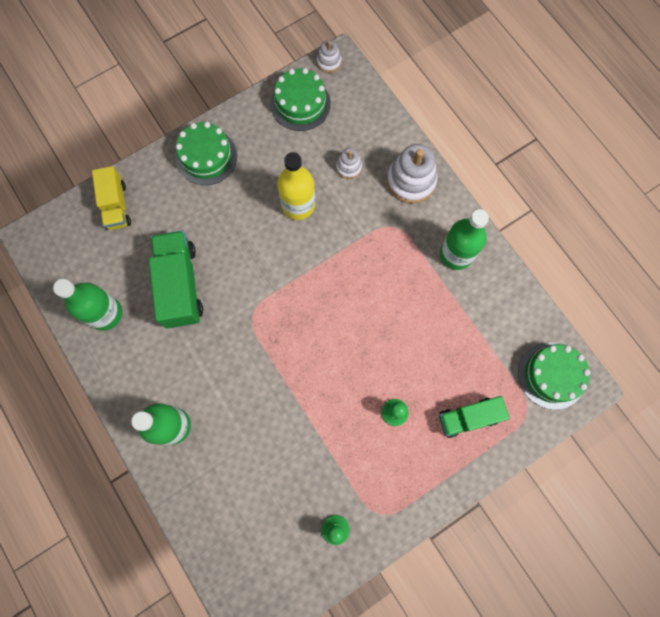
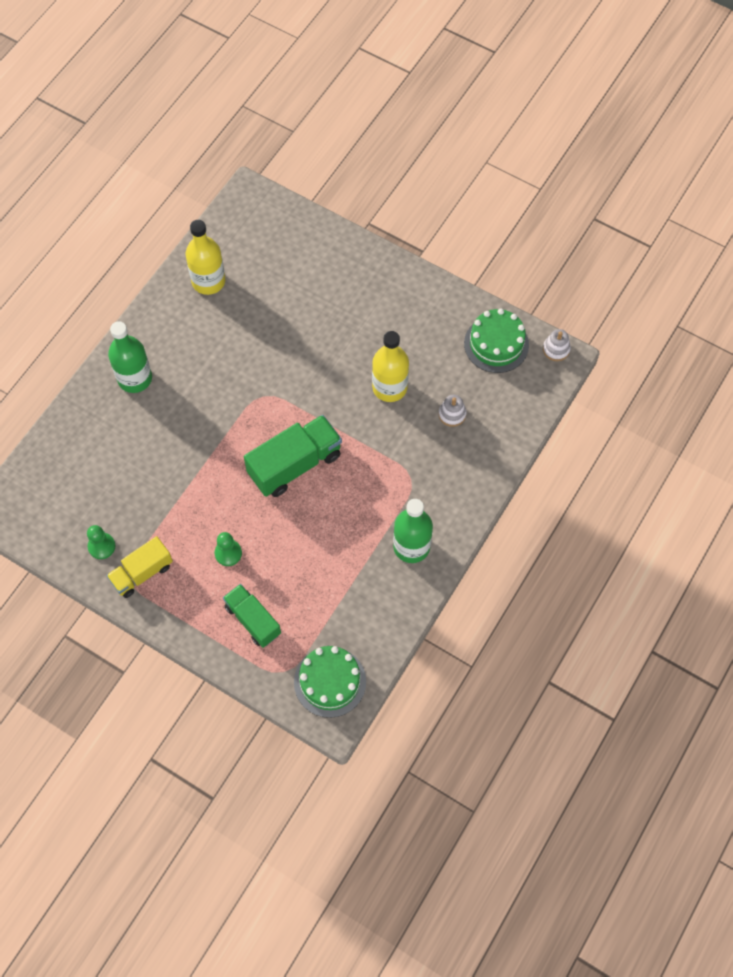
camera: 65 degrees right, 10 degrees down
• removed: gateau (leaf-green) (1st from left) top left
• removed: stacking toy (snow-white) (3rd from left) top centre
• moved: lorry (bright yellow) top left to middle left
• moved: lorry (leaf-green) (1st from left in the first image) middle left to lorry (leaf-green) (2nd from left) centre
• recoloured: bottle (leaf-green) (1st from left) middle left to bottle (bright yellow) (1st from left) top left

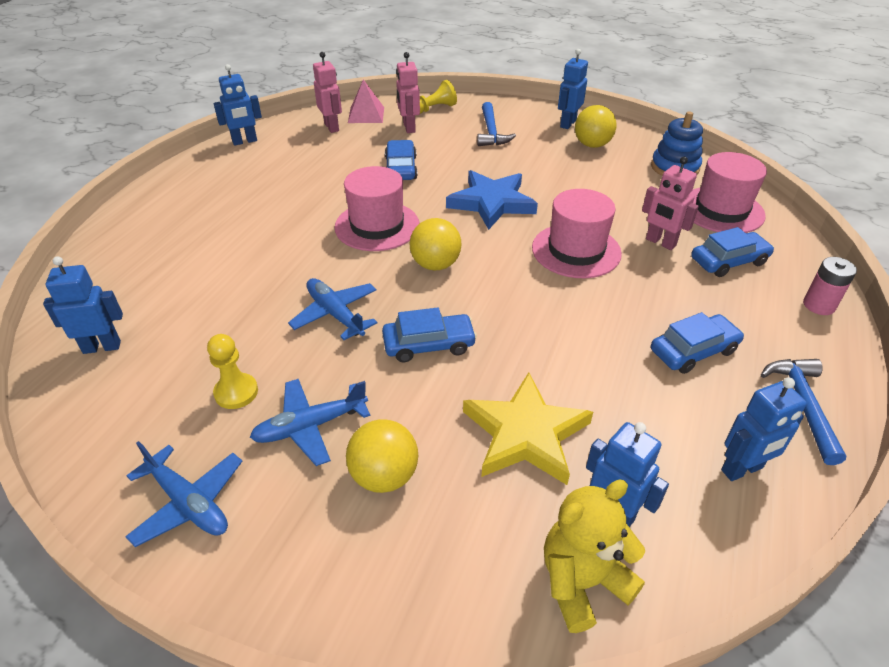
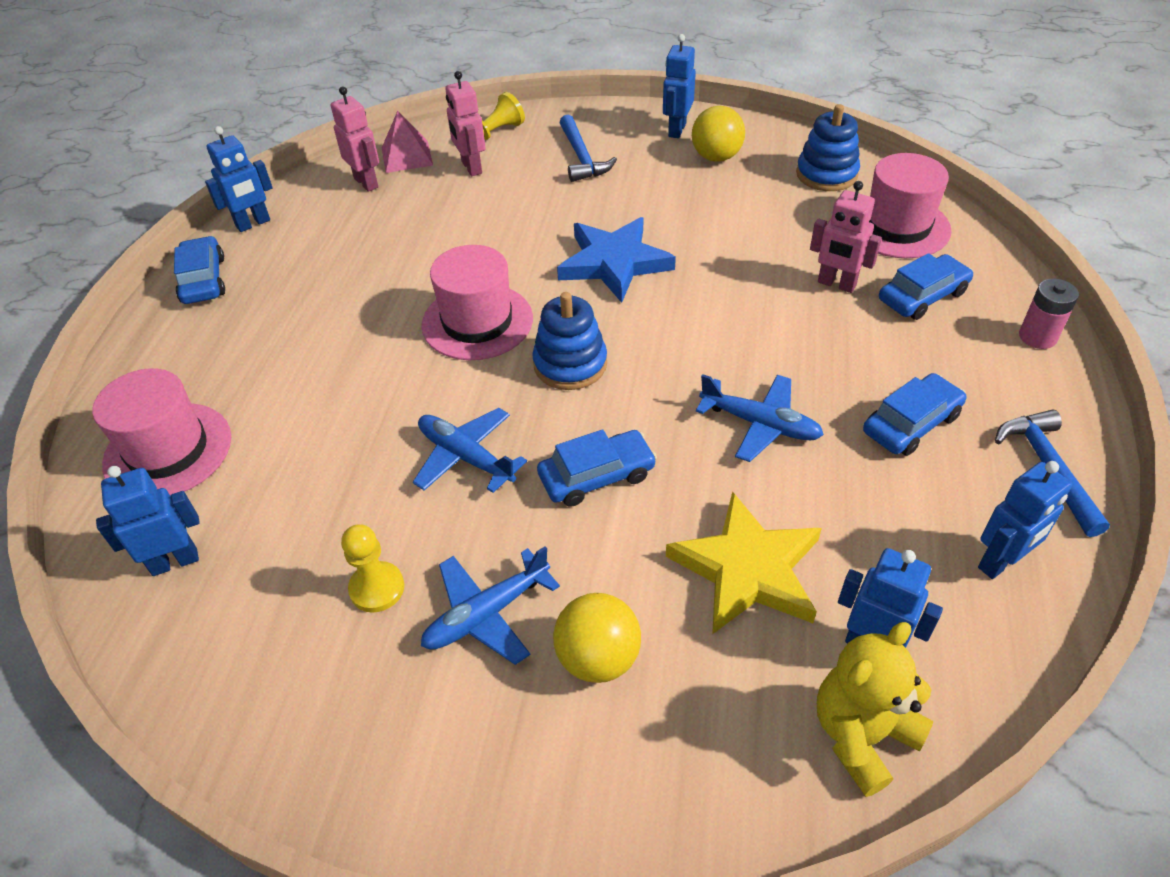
camera: 10 degrees left, 5 degrees up
• moved: plane (cobalt) (1st from left in the first image) bottom left to plane (cobalt) (3rd from left) centre
• moved: car (cobalt) (1st from left) top centre to top left
• moved: tall hat (rose-pink) (2nd from left in the first image) centre to tall hat (rose-pink) (1st from left) middle left
• replaced: play ball (bright yellow) (2nd from left) centre to stacking toy (cobalt) (1st from left) centre

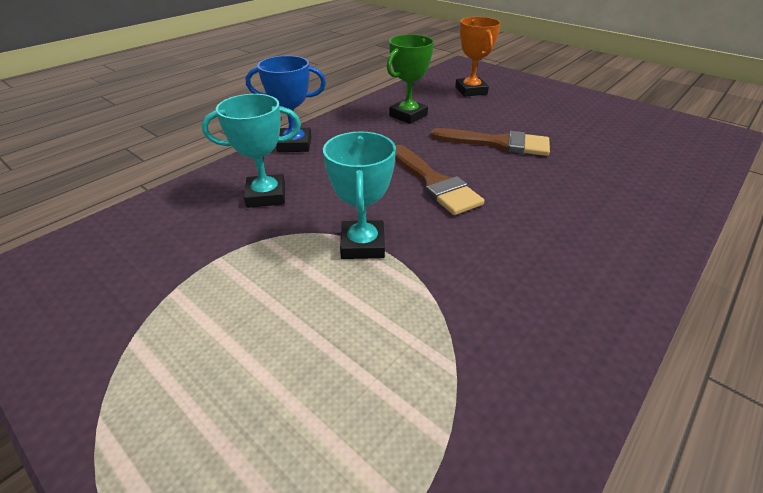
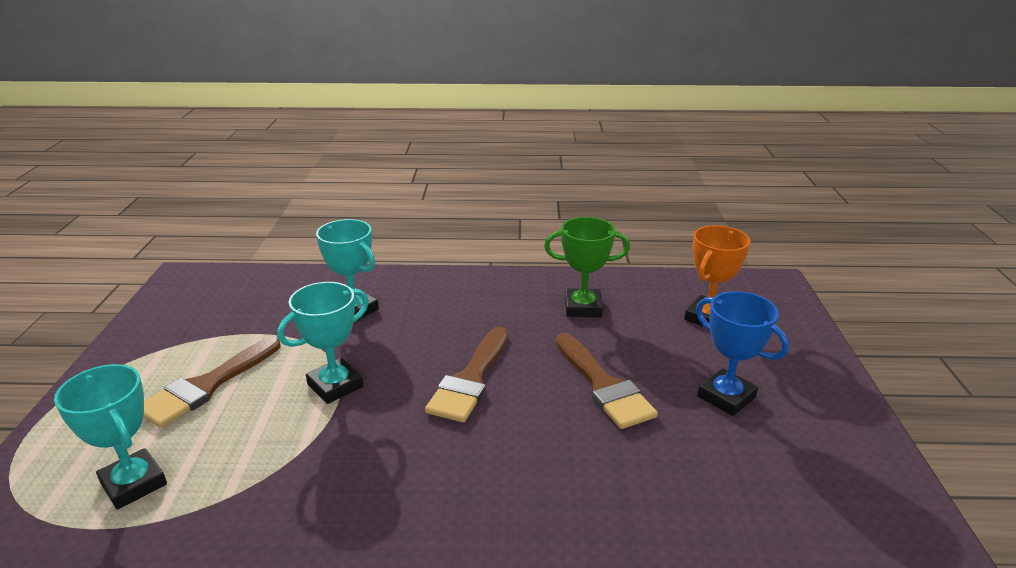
camera: 50 degrees right, 10 degrees down
• added: trophy (aqua) (1st from left) bottom left
• added: paintbrush (brown) (1st from left) bottom left
• moved: trophy (cobalt) top centre to middle right

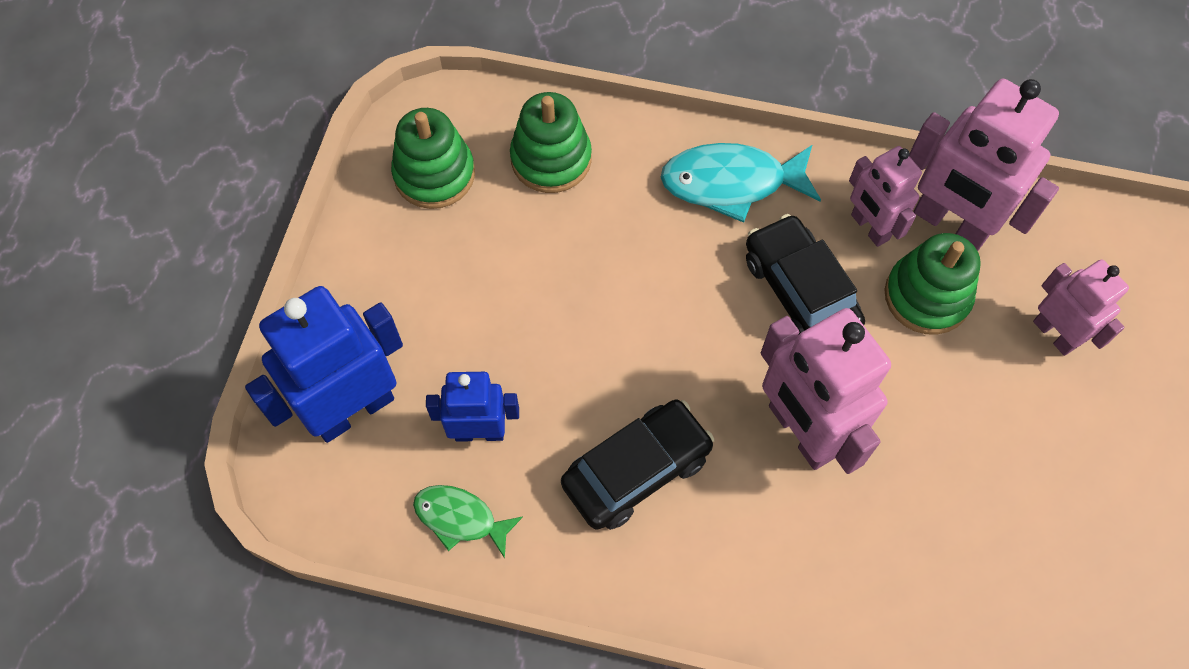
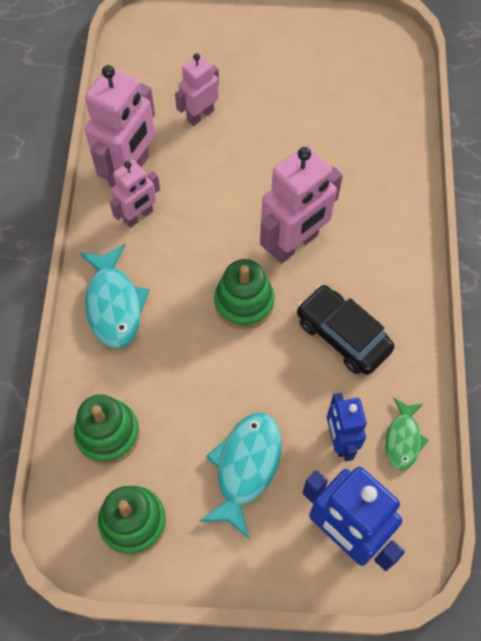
camera: 100 degrees left, 0 degrees up
• removed: car (black) (2nd from left) middle right
• added: fish (aqua) (2nd from left) bottom centre
• moved: stacking toy (leaf-green) (3rd from left) middle right to centre

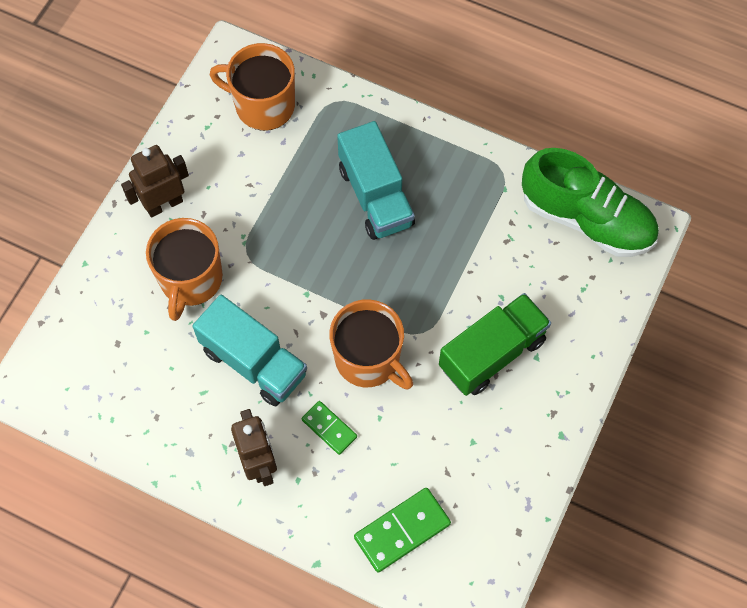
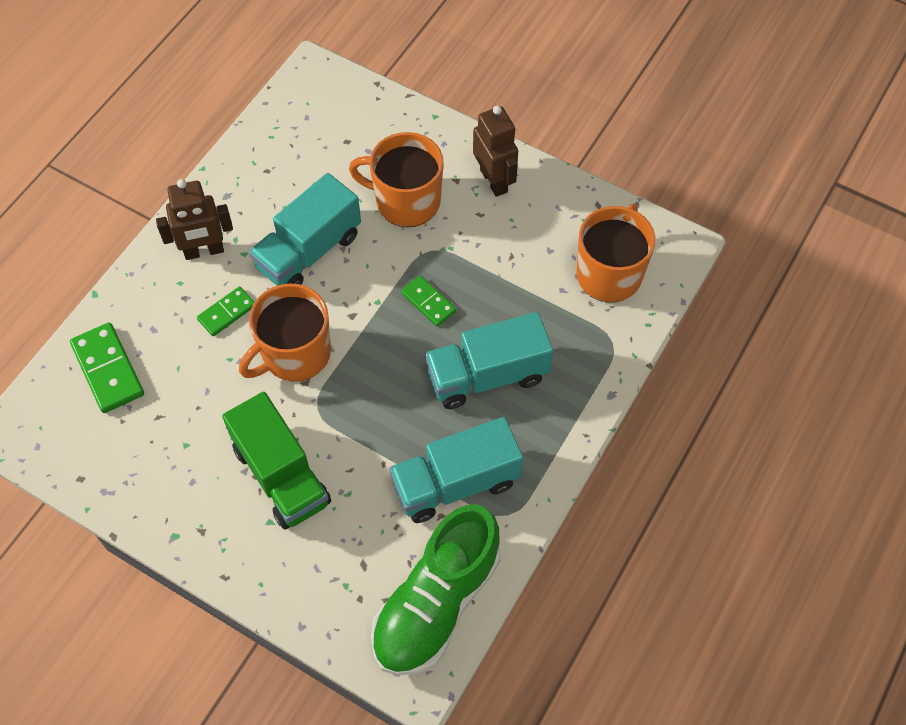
camera: 95 degrees right, 5 degrees down
• added: lorry (aqua) (2nd from left) centre
• added: domino piece (leaf-green) (3rd from left) centre

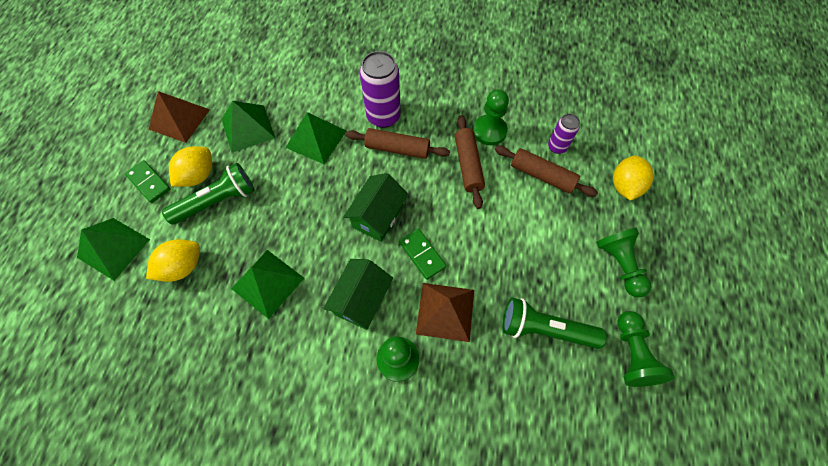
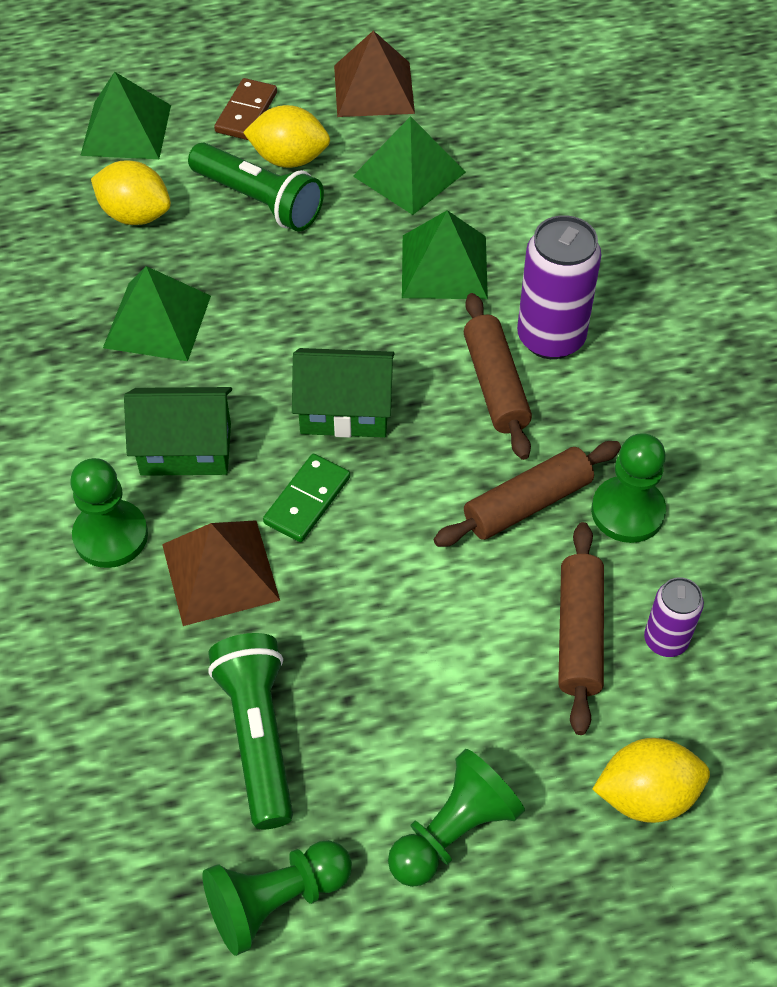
camera: 65 degrees right, 10 degrees down
• recoloured: domino piece (leaf-green) (1st from left) middle left to domino piece (brown) top left

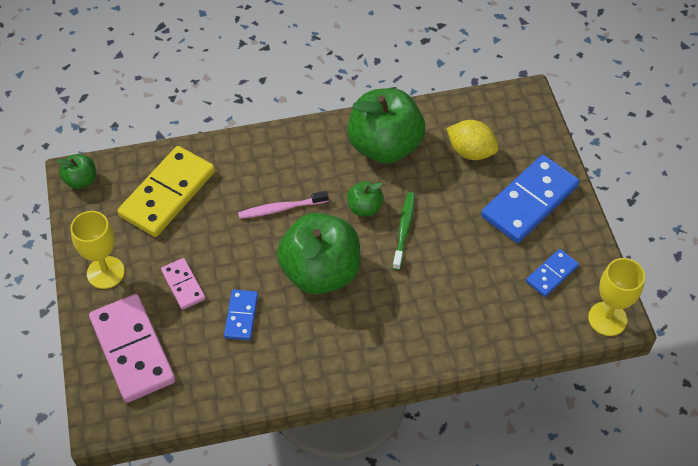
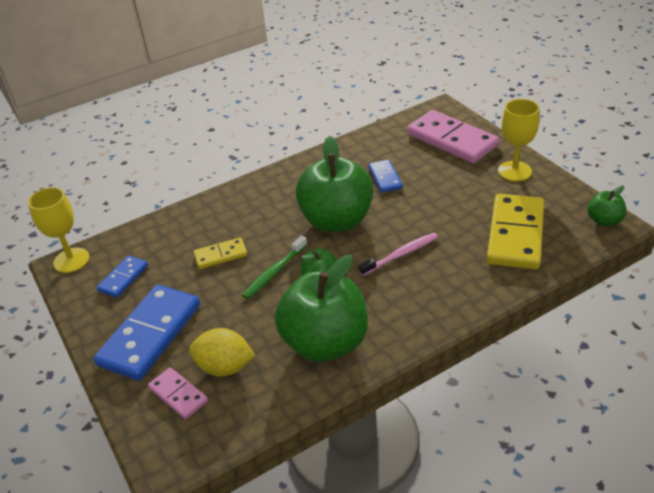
camera: 165 degrees right, 15 degrees down
• added: domino piece (bright yellow) (1st from left) centre
• moved: domino piece (rose-pink) (2nd from left in the first image) middle left to domino piece (rose-pink) (1st from left) bottom left
• turned: toothbrush (leaf-green) centre = centre 45 degrees clockwise

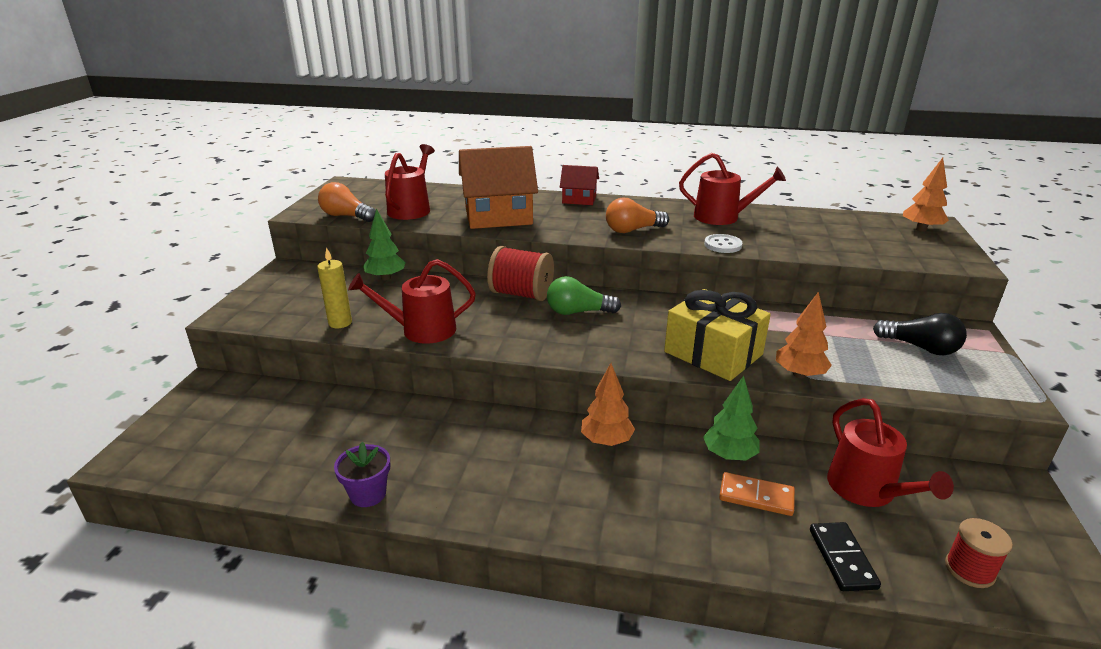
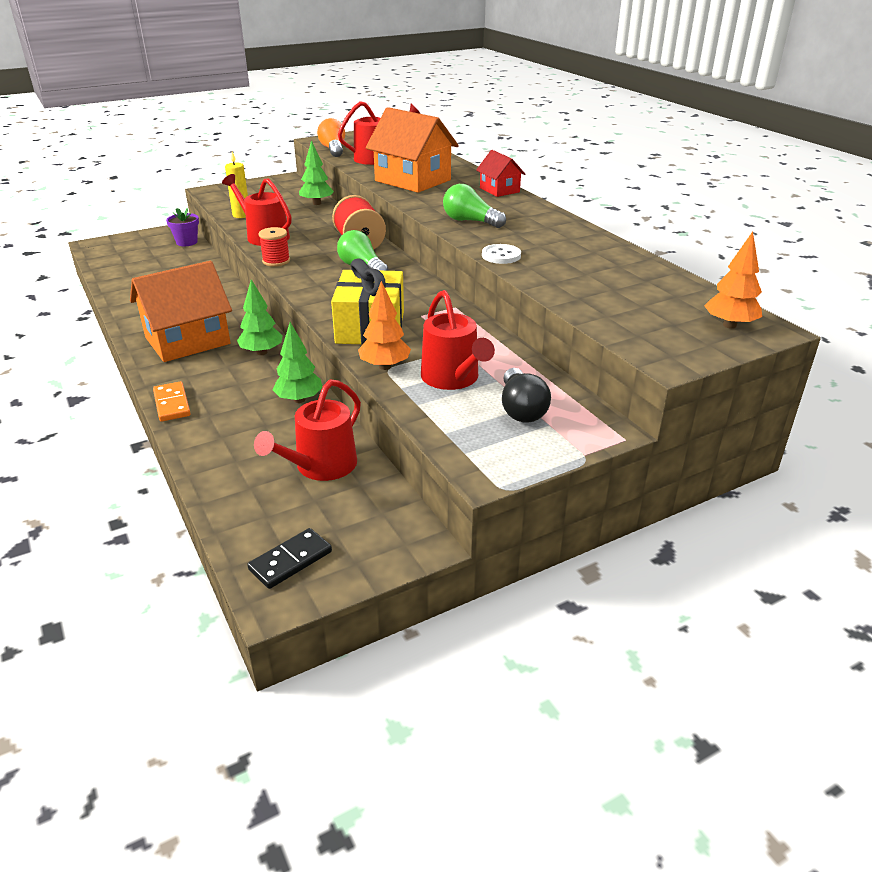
camera: 50 degrees right, 5 degrees up
• added: toy house (bright orange) (1st from left) middle left
• moved: plant pot (purple) bottom left to top left
• moved: watering pot (crimson) (3rd from left in the first image) top centre to watering pot (crimson) (4th from left) centre
• moved: domino piece (bright orange) bottom right to middle left
• moved: domino piece (black) bottom right to middle left
• moved: spool (crimson) (2nd from left in the first image) bottom right to spool (crimson) (1st from left) top left
• recoloured: toy tree (bright orange) (1st from left) centre to toy tree (leaf-green) (1st from left) middle left
• recoloured: light bulb (bright orange) (2nd from left) top centre to light bulb (leaf-green) (2nd from left) top centre

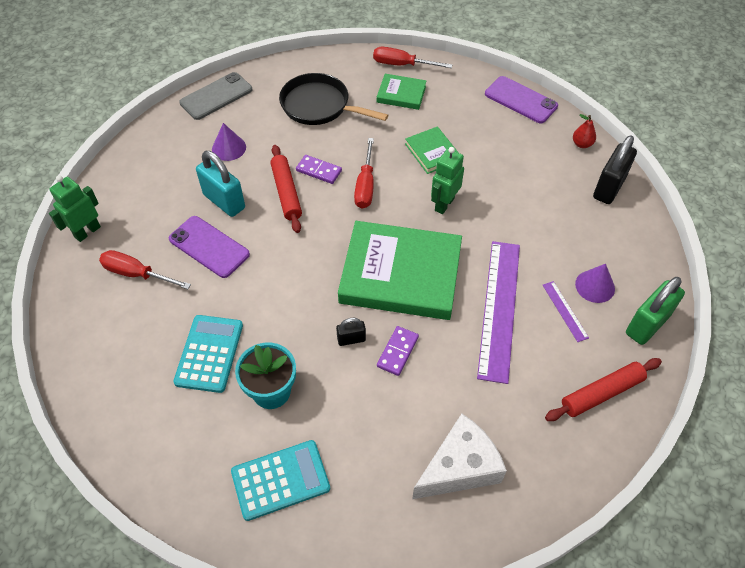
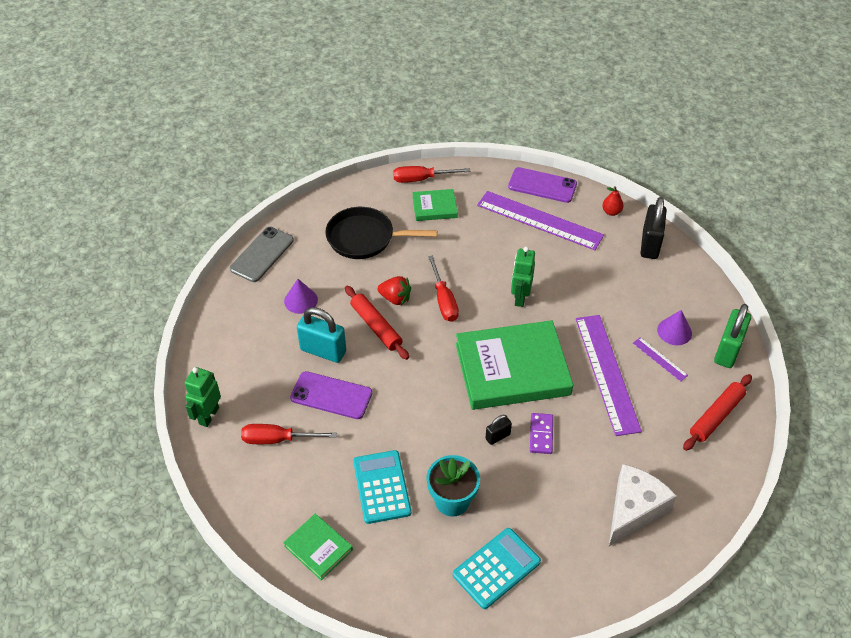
camera: 20 degrees left, 5 degrees down
• added: ruler (purple) (1st from left) centre
• moved: hardcover (leaf-green) (3rd from left in the first image) top centre to hardcover (leaf-green) (1st from left) bottom centre
• replaced: domino piece (purple) (1st from left) top centre to toy strawberry (crimson) centre

